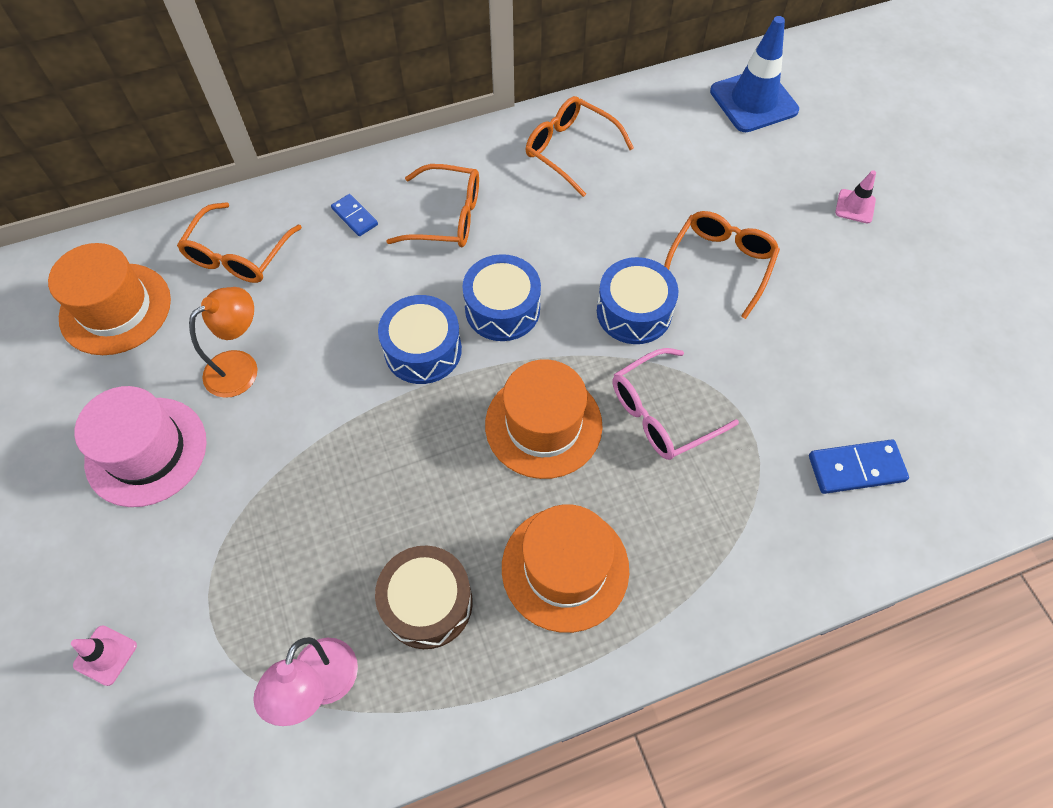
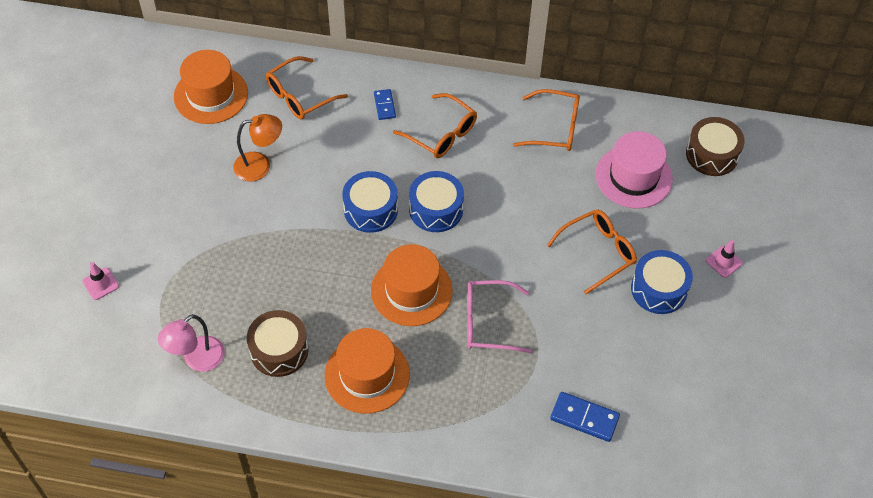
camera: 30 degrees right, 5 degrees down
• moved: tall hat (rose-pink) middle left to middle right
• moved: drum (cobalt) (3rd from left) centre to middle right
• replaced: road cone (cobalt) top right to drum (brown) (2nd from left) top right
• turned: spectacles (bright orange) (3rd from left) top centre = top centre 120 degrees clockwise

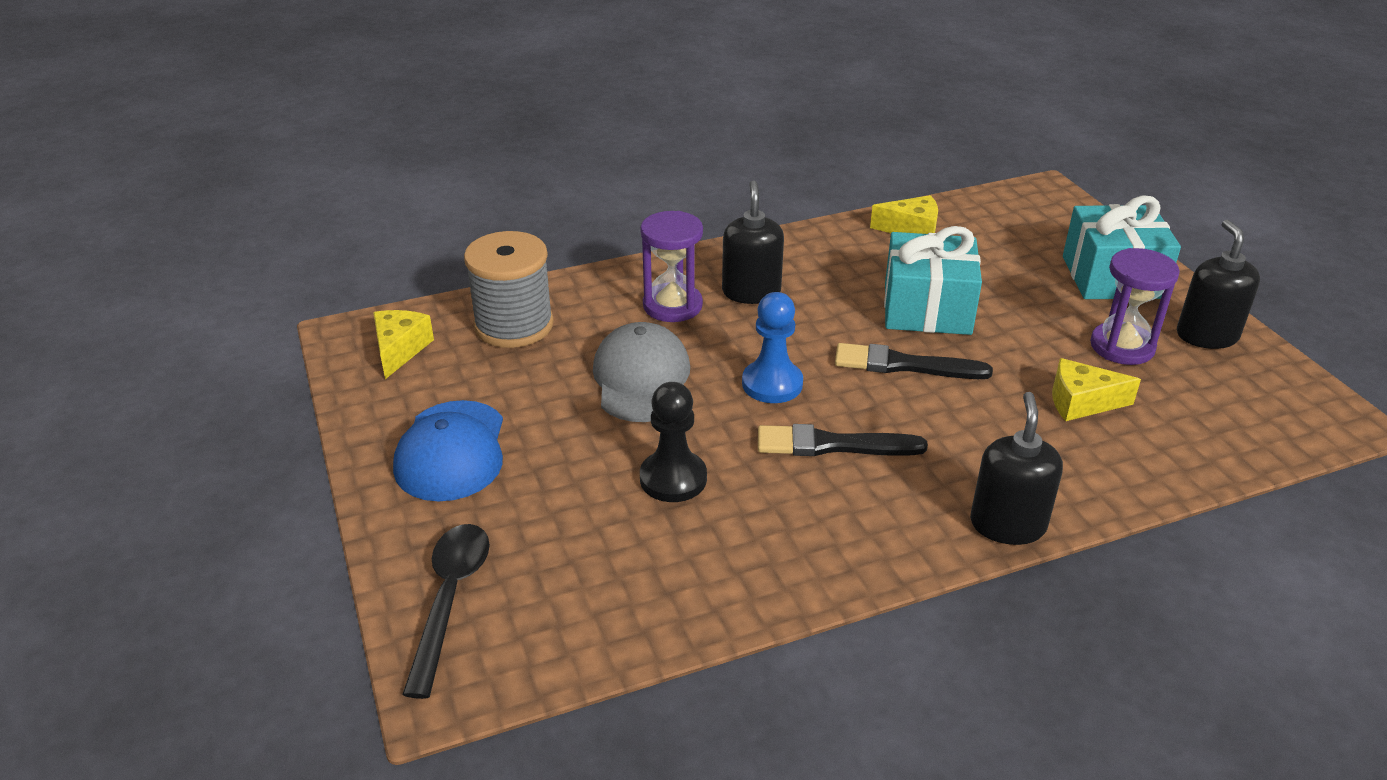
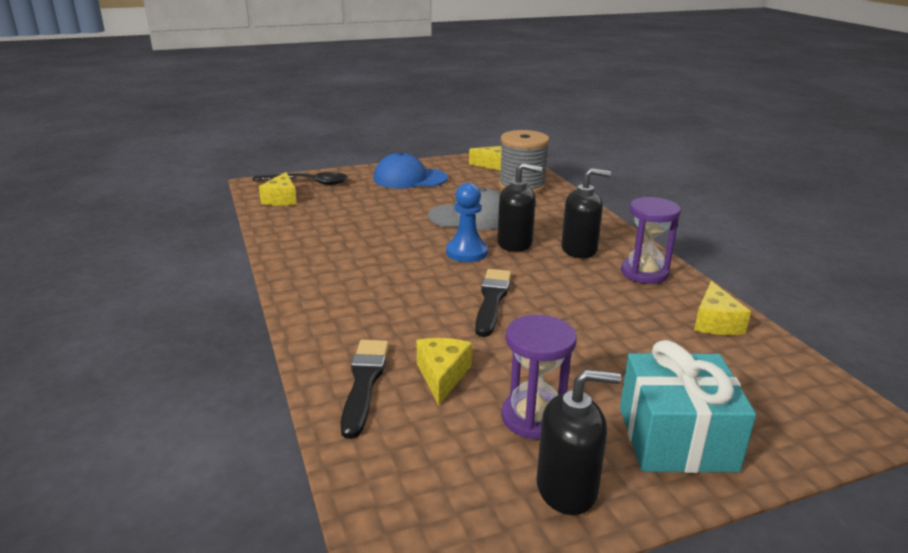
camera: 90 degrees right, 10 degrees down
• removed: pawn (black) centre
• removed: wrapped gift (aqua) (1st from left) middle right
• added: piece of cheese (bright yellow) (1st from left) middle left
• moved: sand timer (purple) (1st from left in the first image) centre to sand timer (purple) (2nd from left) middle right
• moved: paintbrush (black) (1st from left) centre to bottom centre
• moved: soap pump (black) (2nd from left in the first image) middle right to soap pump (black) (1st from left) centre

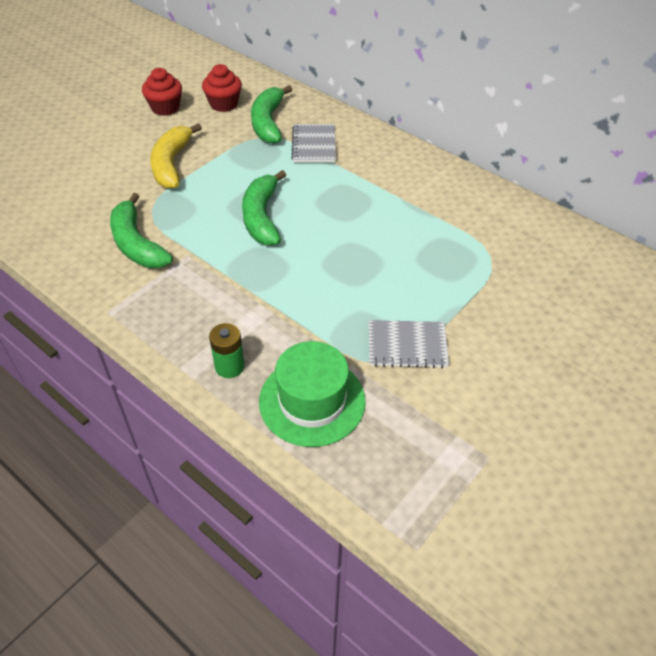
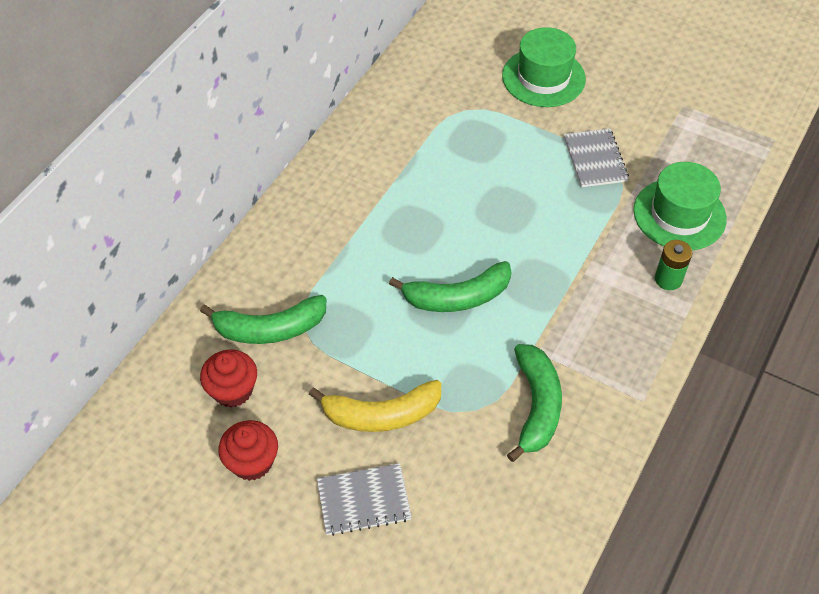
camera: 100 degrees left, 5 degrees up
• added: tall hat (leaf-green) (1st from left) top centre
• moved: notepad (ash-grey) (1st from left) top centre to bottom centre
• turned: banana (leaf-green) (1st from left in the first image) middle left = bottom centre 45 degrees counterclockwise

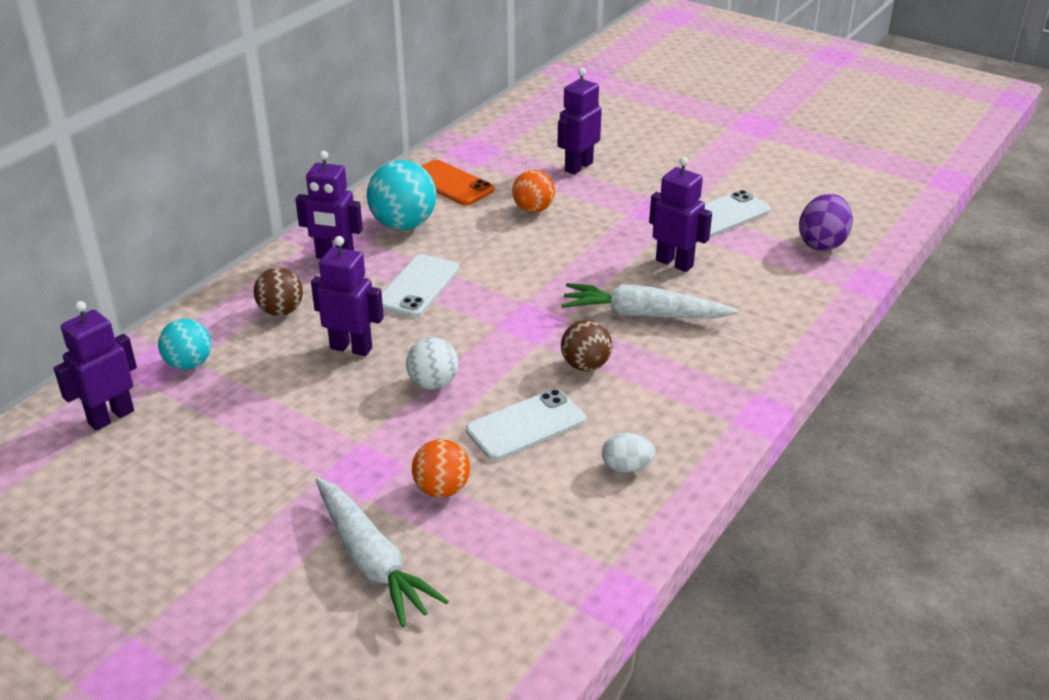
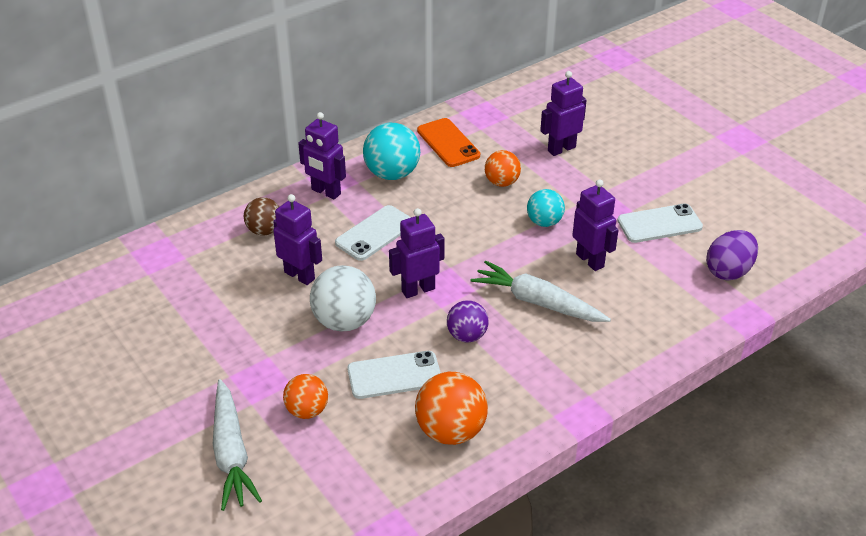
camera: 20 degrees right, 5 degrees up
• moved: robot (purple) (1st from left in the first image) middle left to robot (purple) (3rd from left) centre
• moved: play ball (aqua) (1st from left in the first image) middle left to play ball (aqua) (2nd from left) centre
• replaced: egg (snow-white) centre to play ball (bright orange) (2nd from left) bottom centre
• recoloured: play ball (brown) (2nd from left) centre to play ball (purple) centre
• resized: play ball (snow-white) centre = centre x1.59

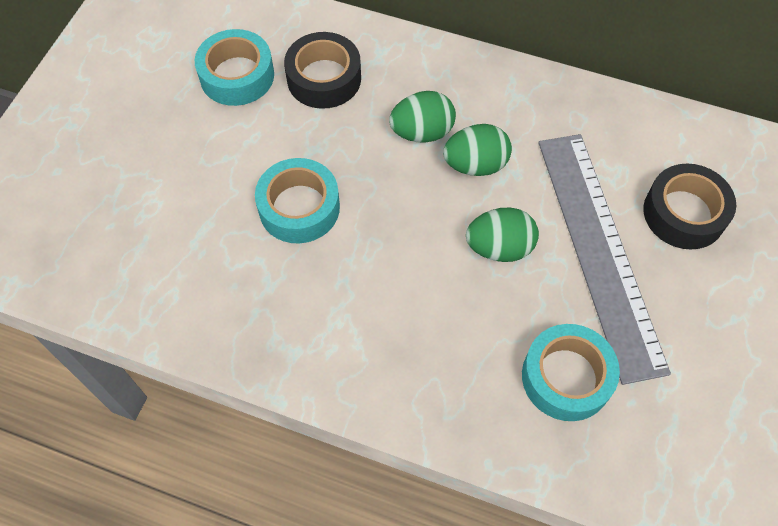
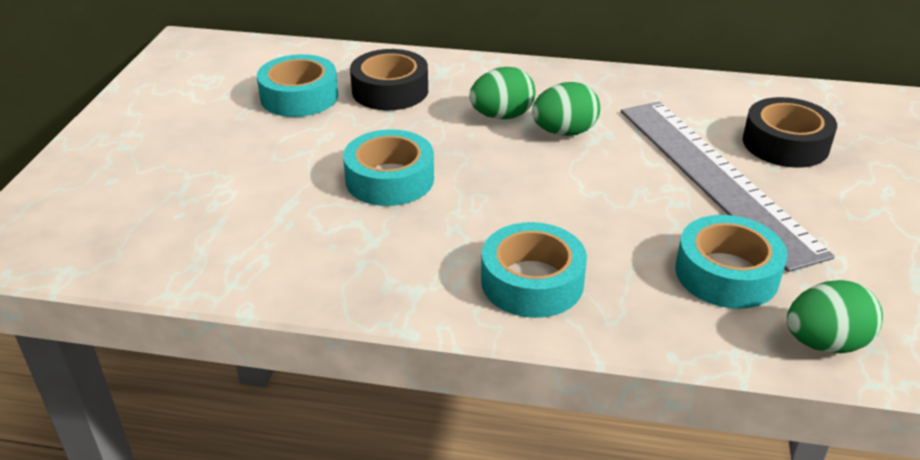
camera: 10 degrees left, 25 degrees down
• added: sticky tape (aqua) (3rd from left) centre
• moved: egg (leaf-green) (3rd from left) centre to bottom right

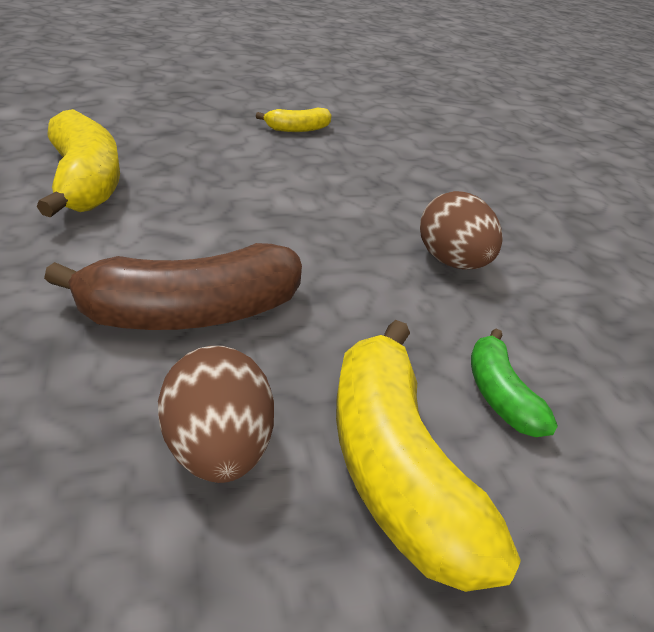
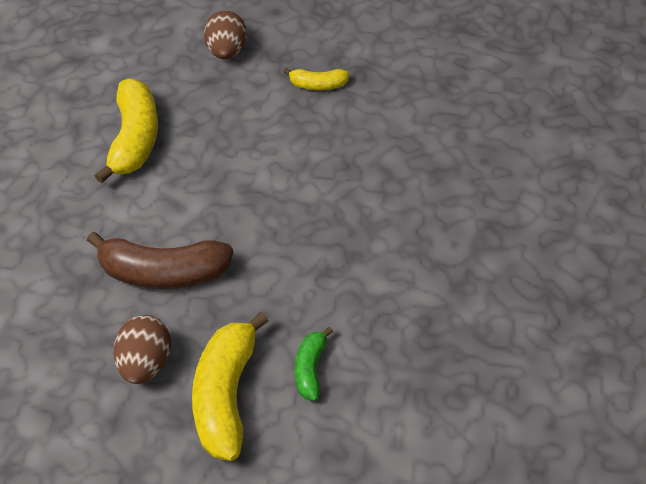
camera: 25 degrees right, 15 degrees up
• moved: egg (brown) (2nd from left) middle right to top centre

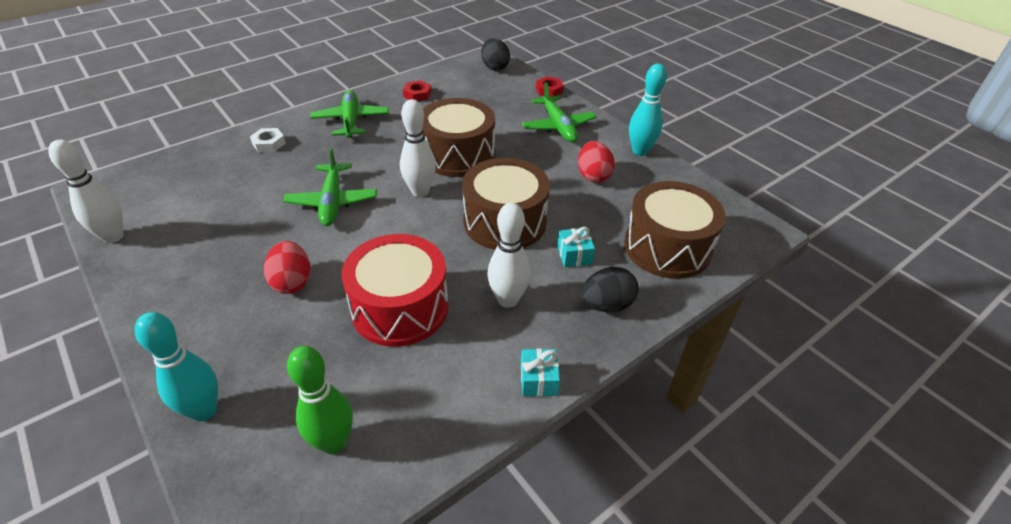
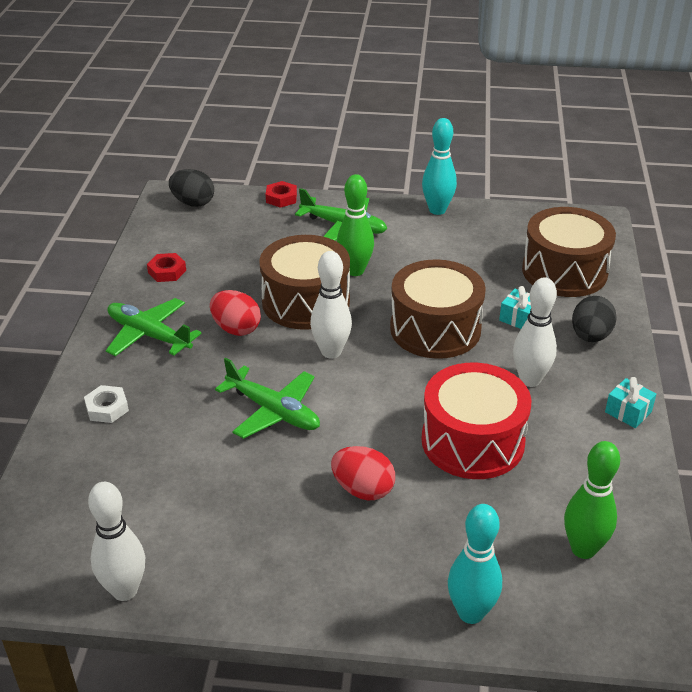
camera: 45 degrees left, 5 degrees down
• added: skittle (leaf-green) (1st from left) top centre
• moved: egg (crimson) (2nd from left in the first image) top centre to egg (crimson) (1st from left) centre

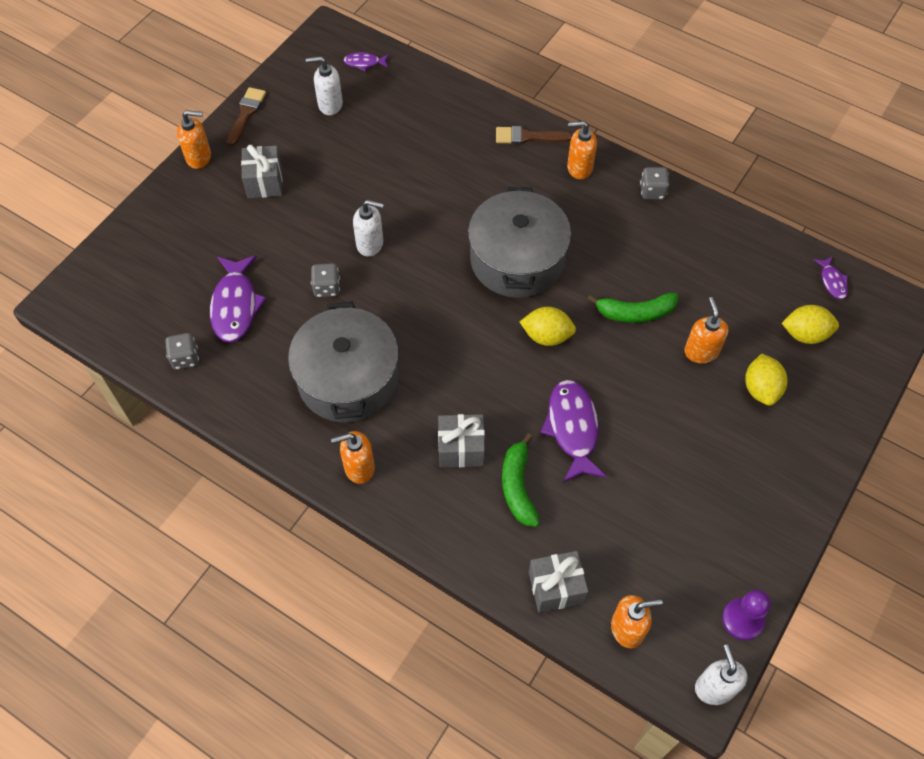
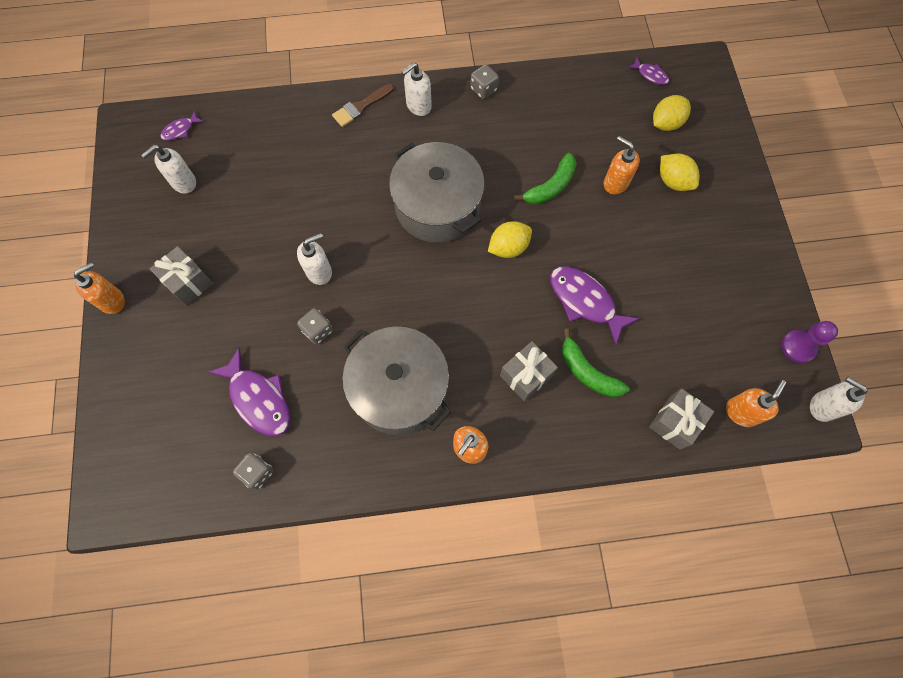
camera: 40 degrees left, 10 degrees up
• removed: paintbrush (brown) (1st from left) top left
• recoloured: soap pump (bright orange) (3rd from left) top centre to soap pump (snow-white) (3rd from left) top centre

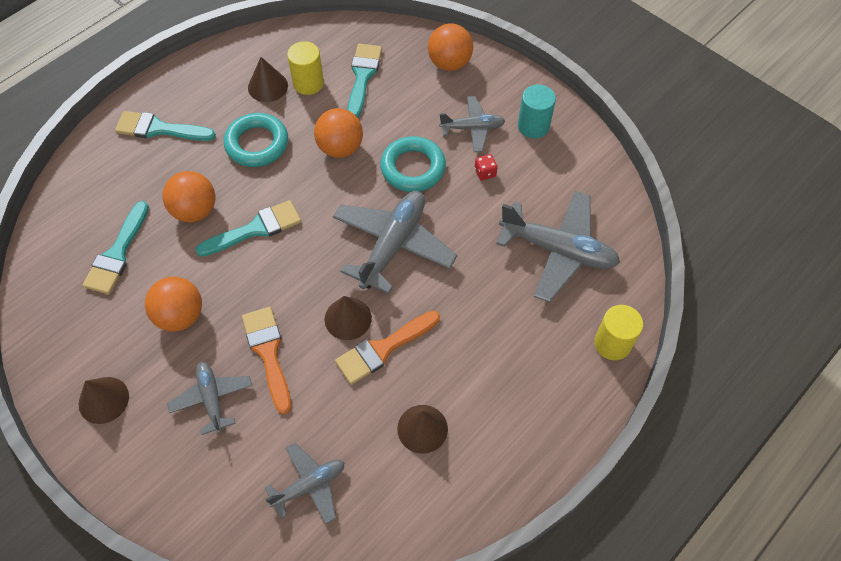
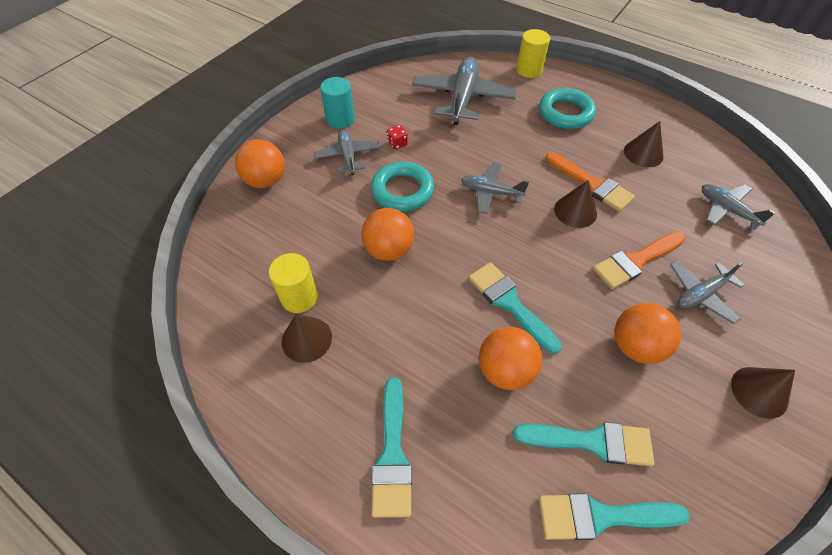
camera: 100 degrees left, 5 degrees down
• moved: hoop (aqua) (1st from left in the first image) top left to hoop (aqua) (2nd from left) top right
• moved: paintbrush (aqua) (4th from left) top centre to bottom right
• resized: plane (ash-grey) (3rd from left) centre = centre x0.58

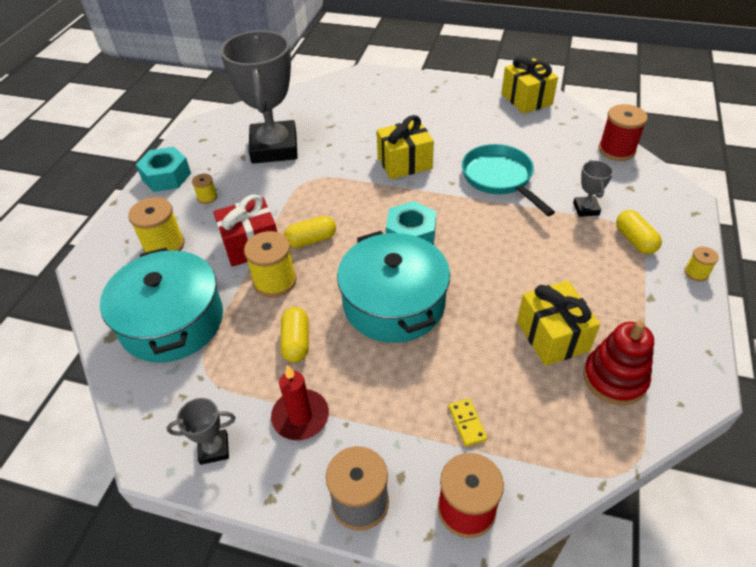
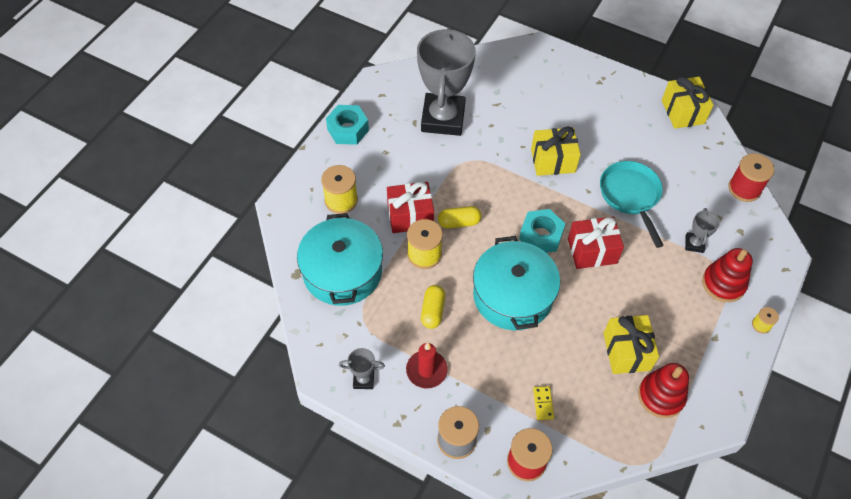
camera: 10 degrees right, 10 degrees up
• removed: spool (bright yellow) (2nd from left) middle left
• added: wrapped gift (crimson) (2nd from left) middle right
• replaced: pill shape (bright yellow) (3rd from left) middle right to stacking toy (crimson) (2nd from left) middle right

